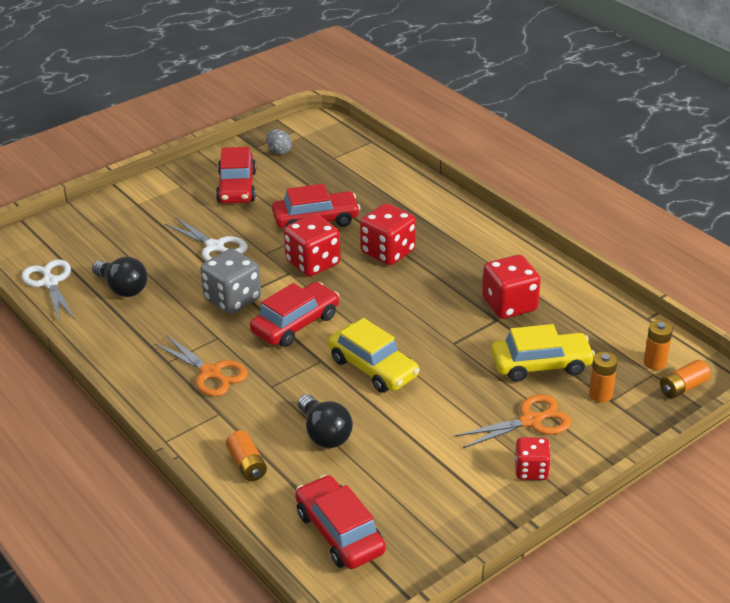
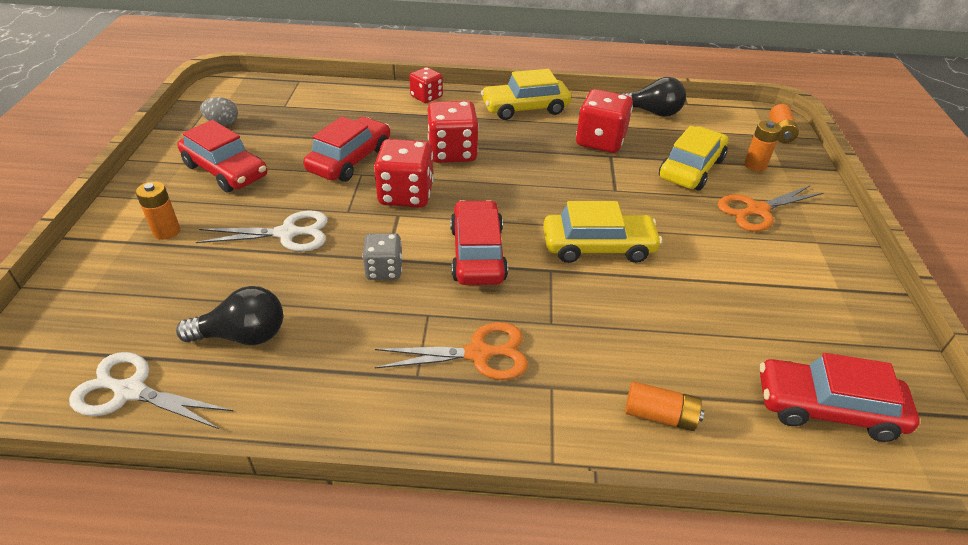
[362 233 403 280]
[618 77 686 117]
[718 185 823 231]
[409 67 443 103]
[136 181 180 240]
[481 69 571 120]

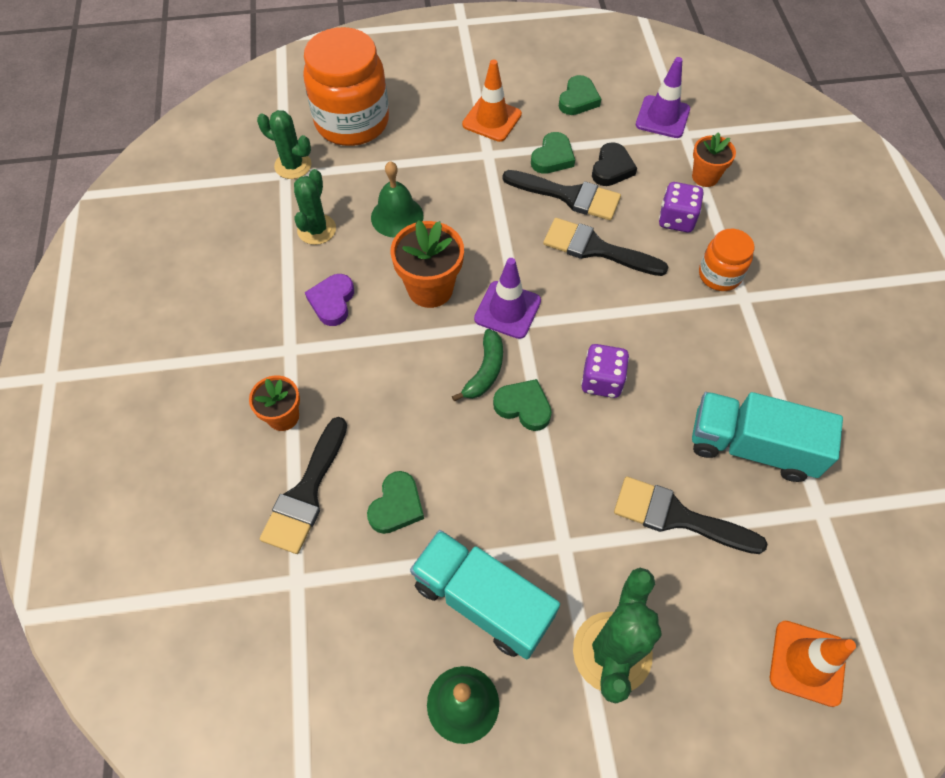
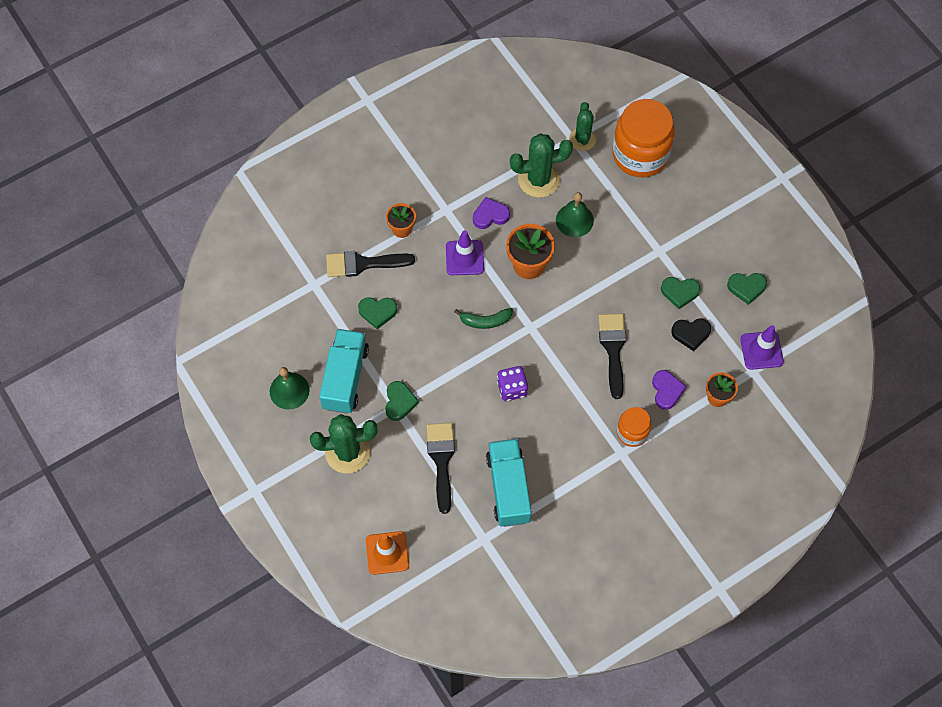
[510 133 573 198]
[462 59 522 142] (first image)
[446 230 484 275]
[385 381 419 421]
[502 170 621 220] (first image)
[652 370 687 410]

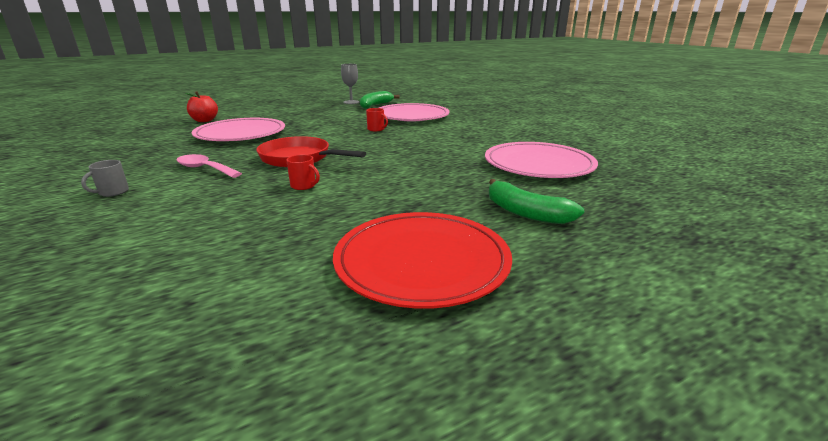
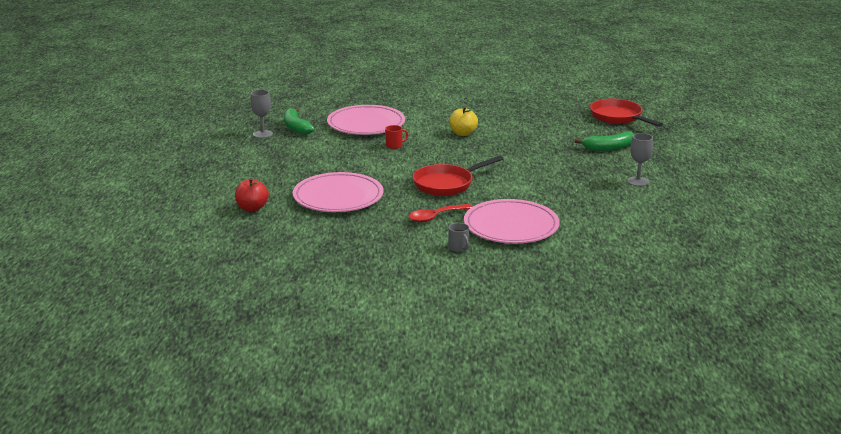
[409 204 472 222]
[286 155 320 190] (first image)
[627 133 653 186]
[464 199 560 243]
[449 106 478 136]
[590 99 663 127]

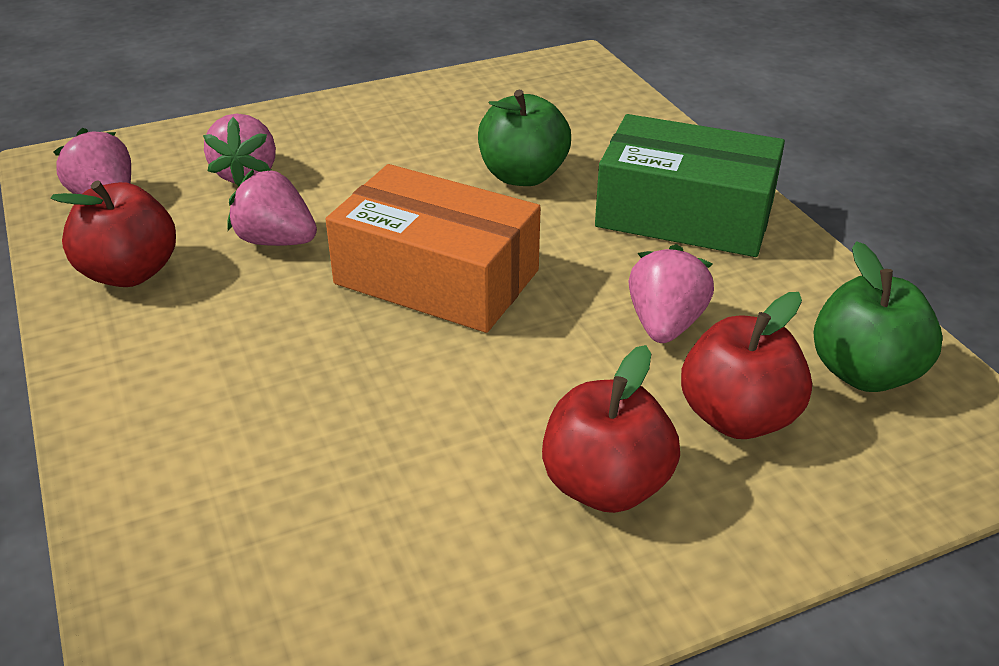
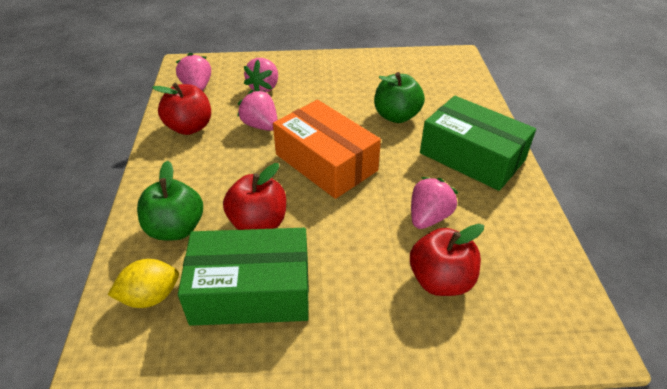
[223 163 286 230]
[137 160 203 241]
[108 259 179 308]
[178 228 309 326]

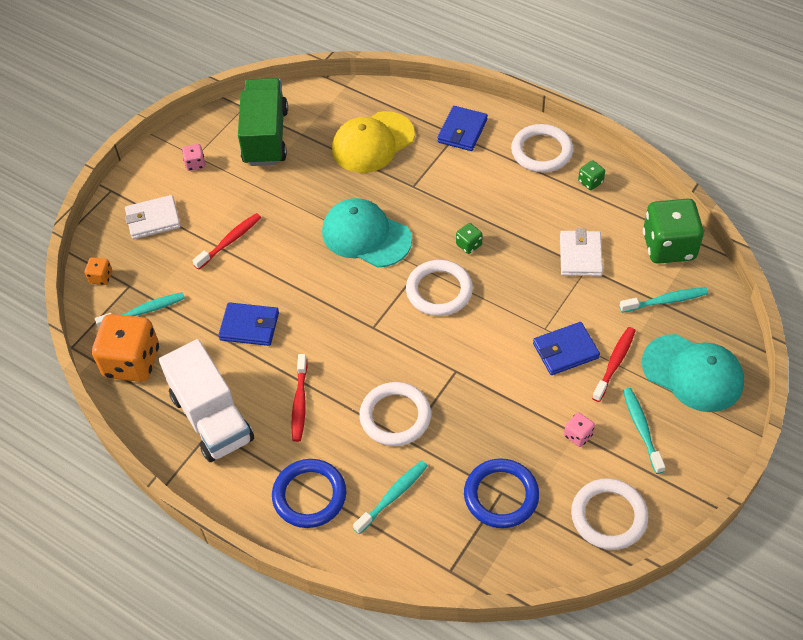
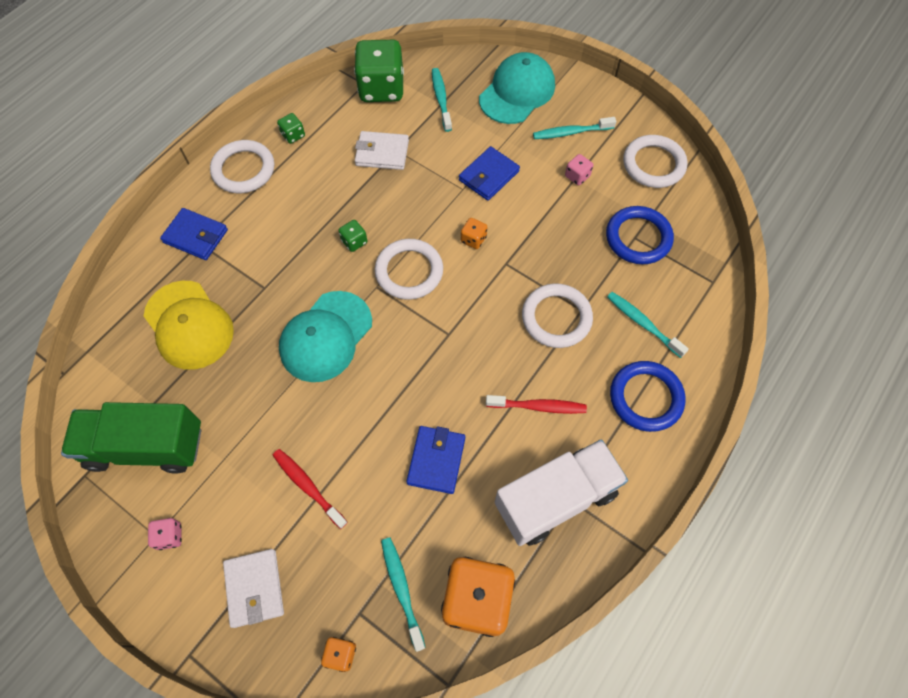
[459 146 520 201]
[592 327 636 402] (first image)
[461 218 487 249]

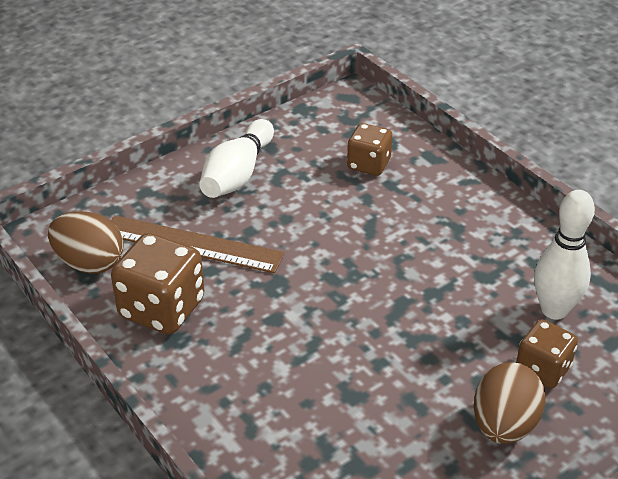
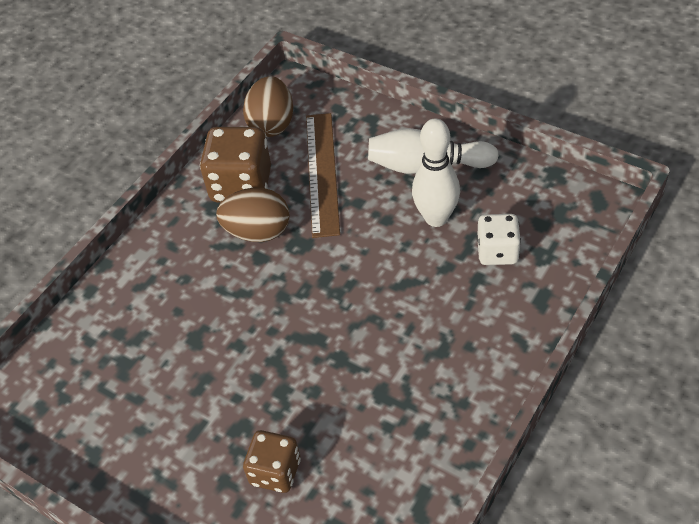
[477 214 521 265]
[216 188 290 242]
[412 118 460 227]

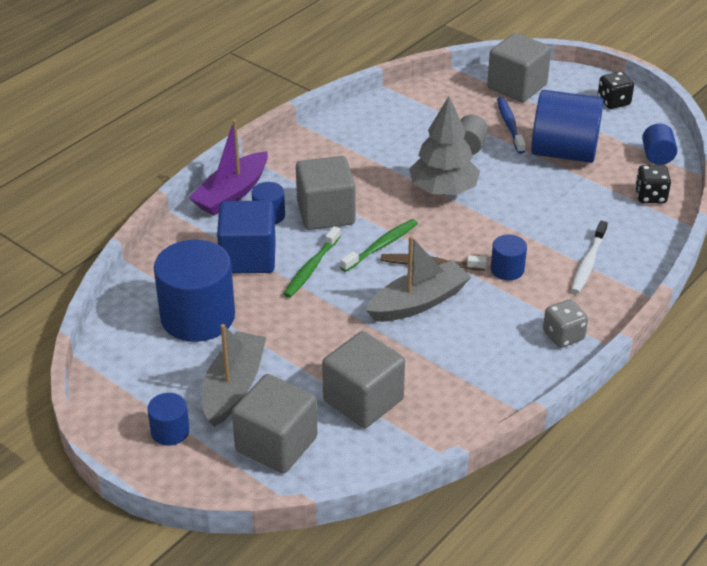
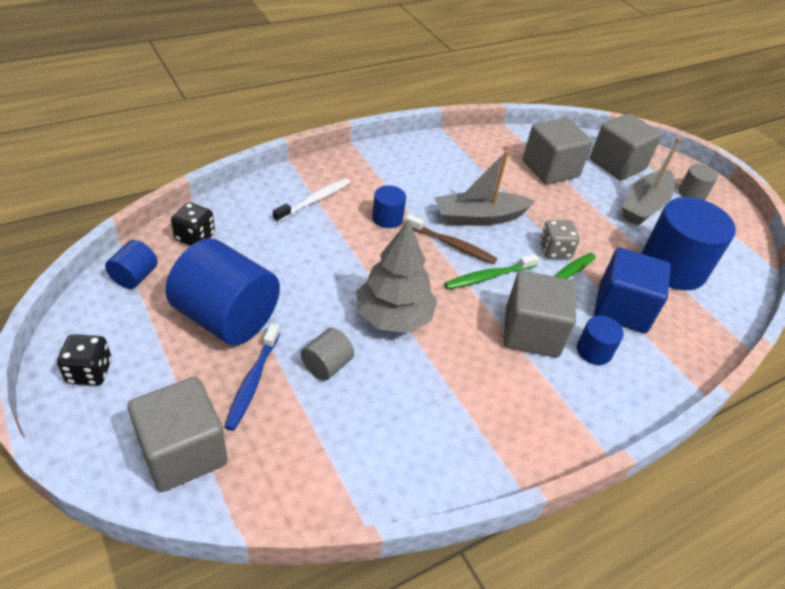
[679 164 718 200]
[189 119 268 216] (first image)
[540 220 580 259]

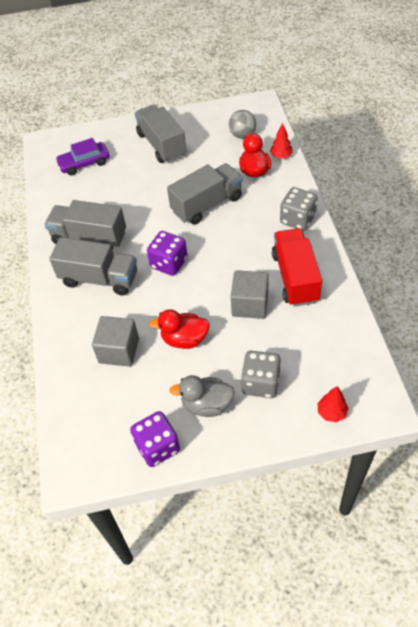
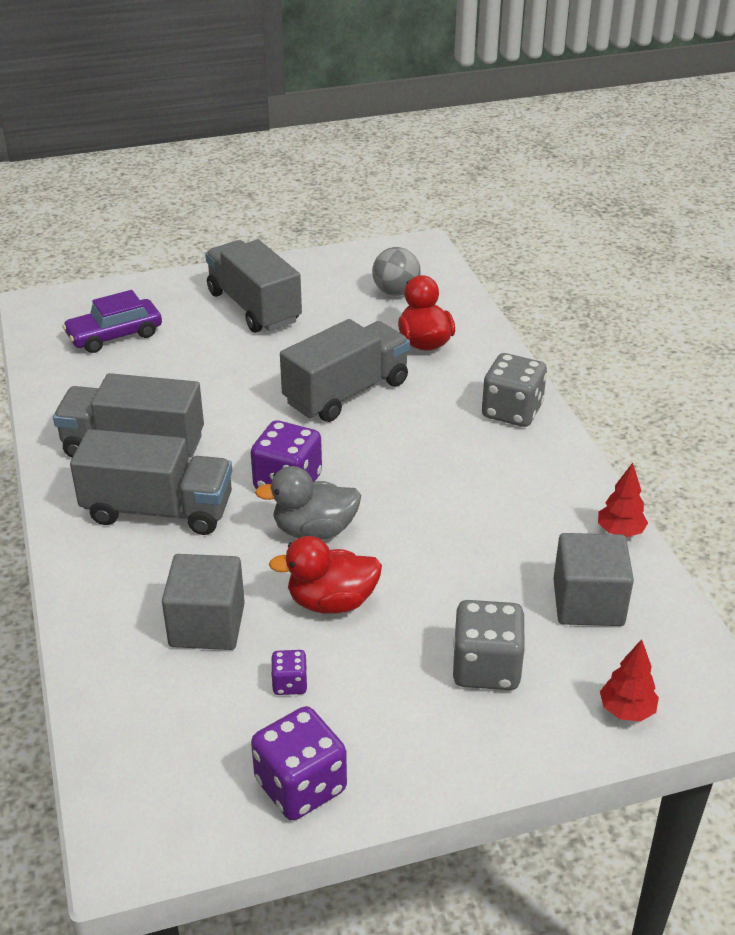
[255 466 361 539]
[553 533 634 626]
[598 463 648 537]
[272 228 322 307] (first image)
[271 650 307 695]

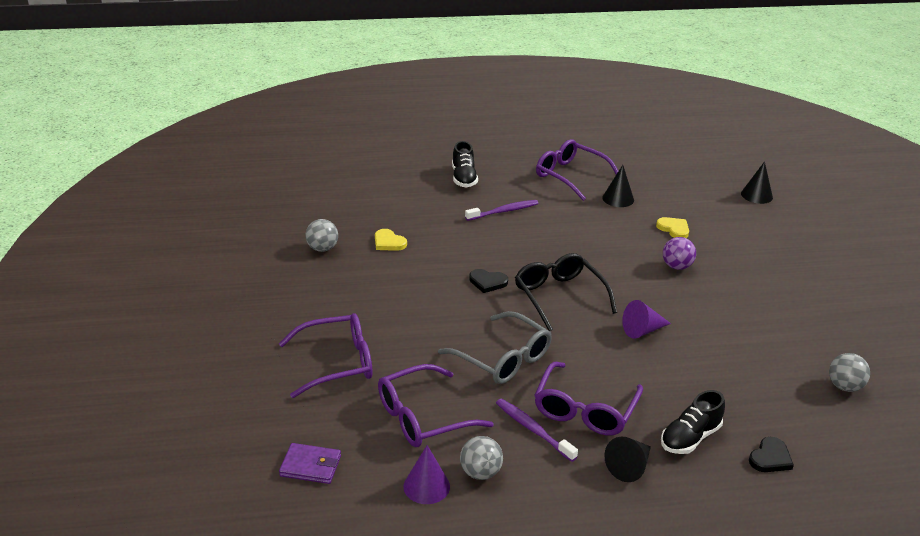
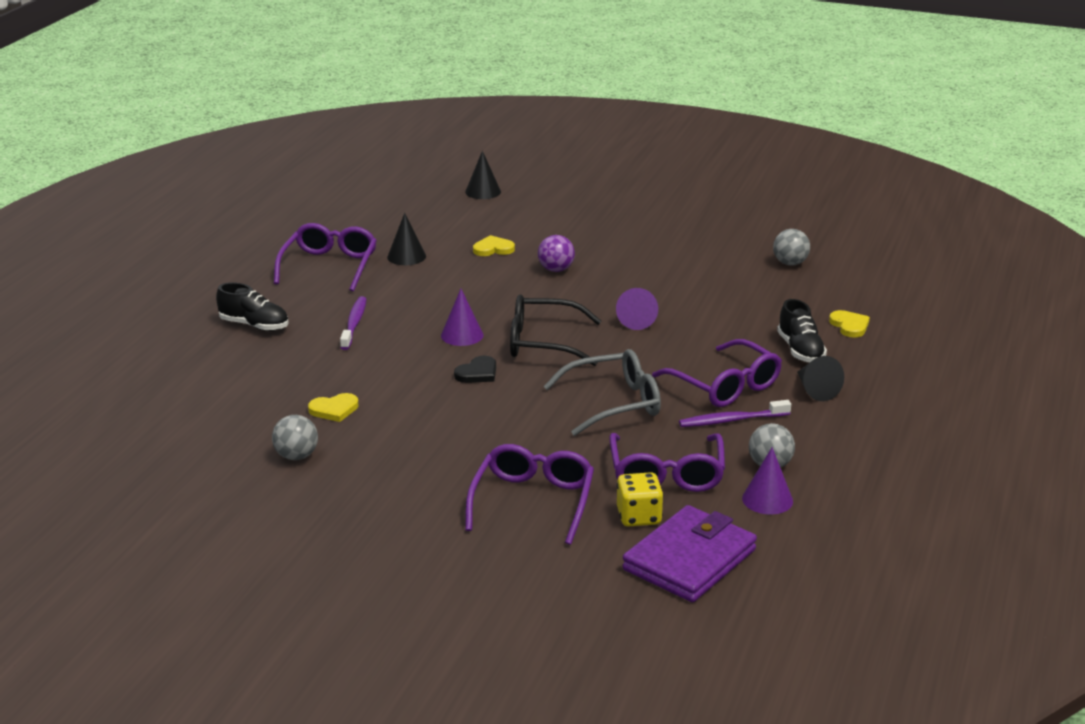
[622 505 757 602]
[274 223 377 291]
[829 310 870 338]
[441 289 484 346]
[617 472 663 526]

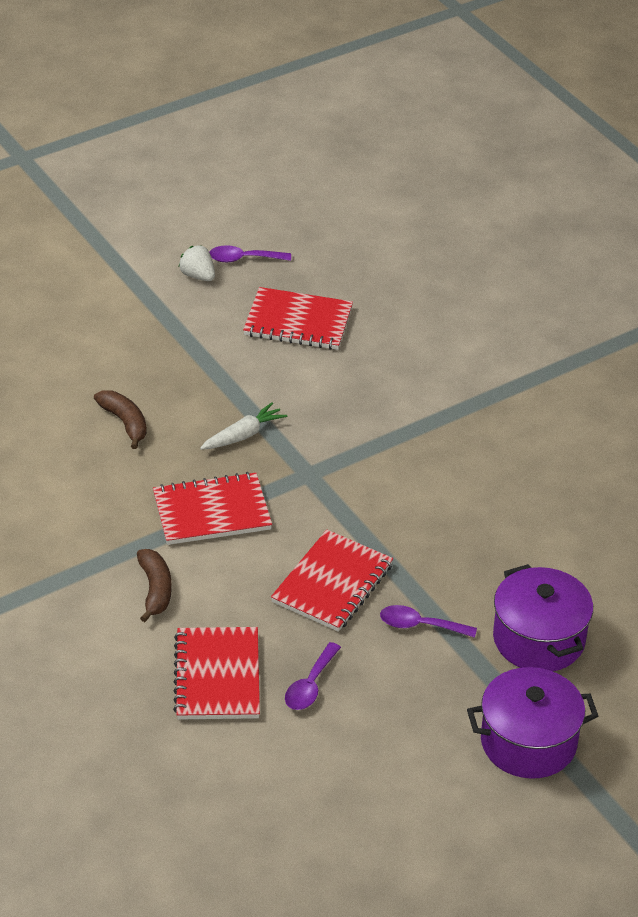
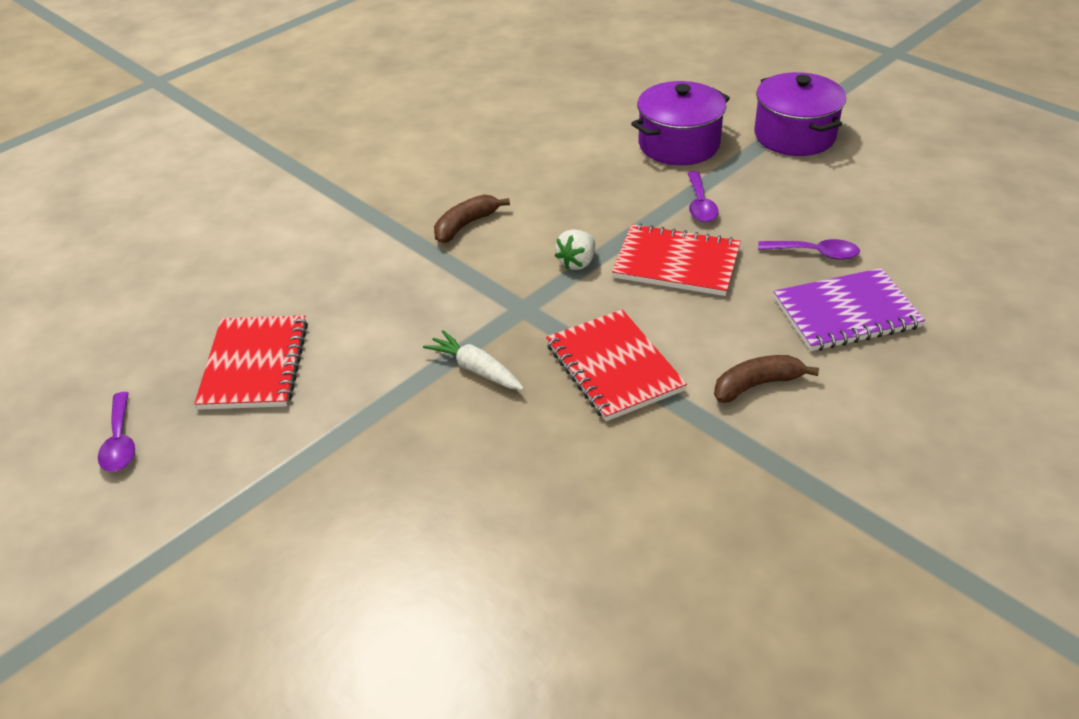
[434 195 510 243]
[774 268 925 351]
[555 229 595 270]

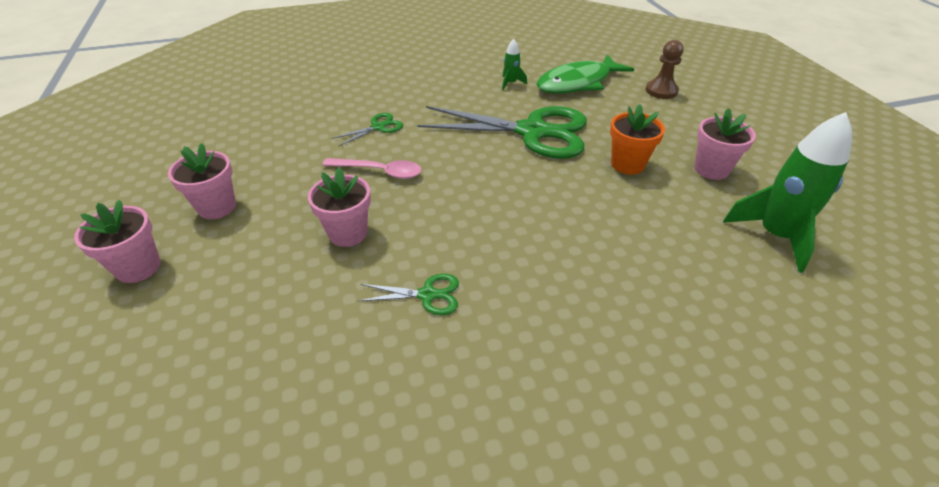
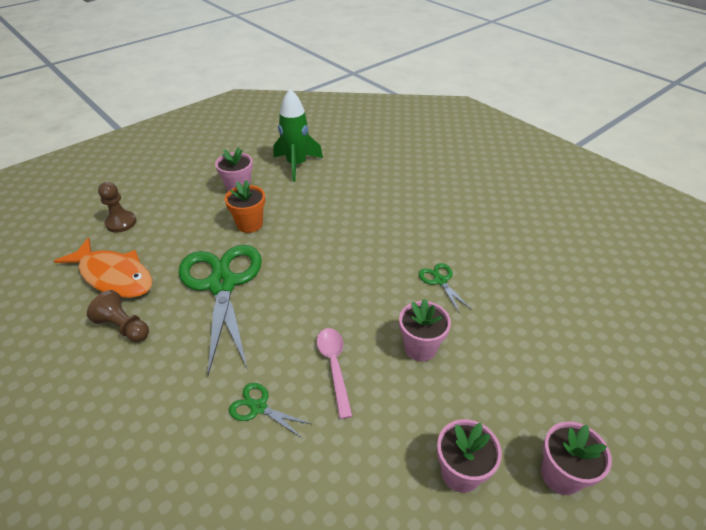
[87 290 149 342]
[54 238 152 298]

